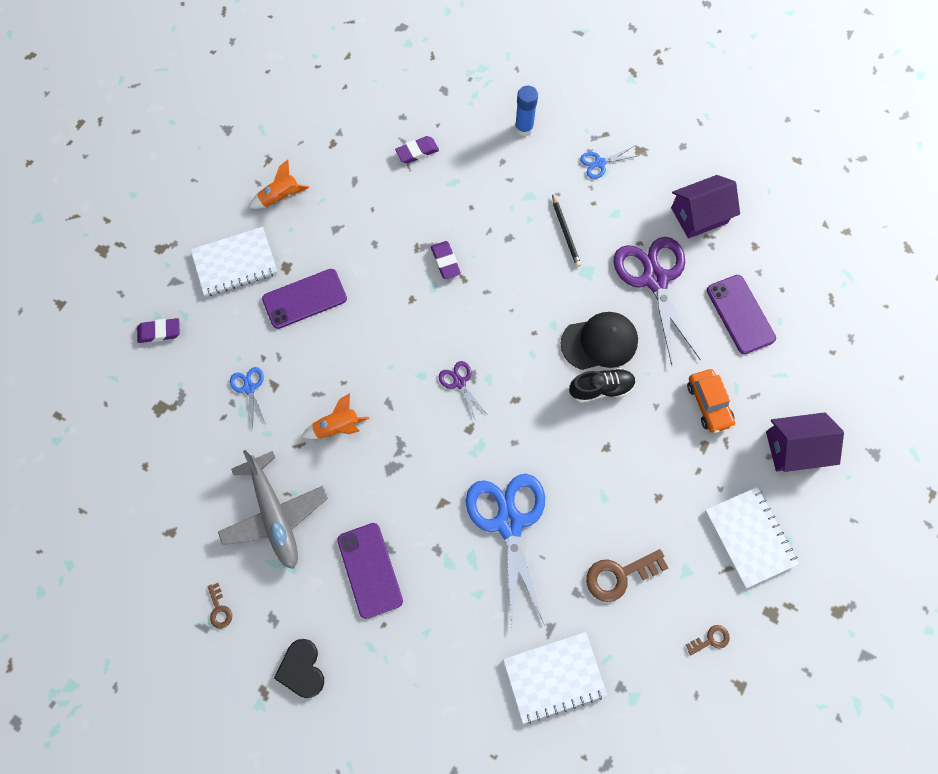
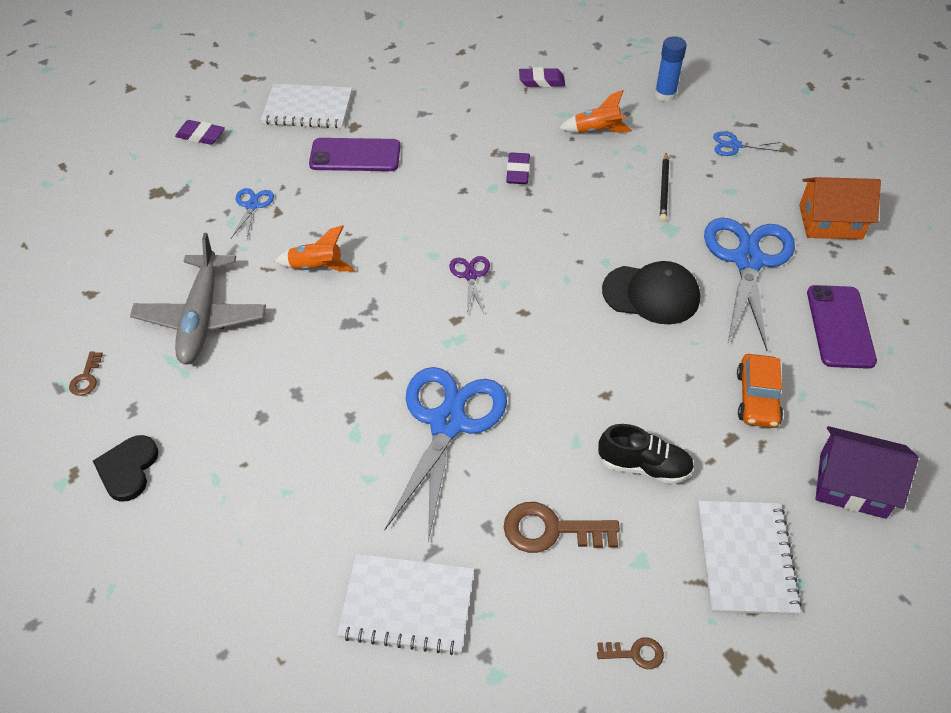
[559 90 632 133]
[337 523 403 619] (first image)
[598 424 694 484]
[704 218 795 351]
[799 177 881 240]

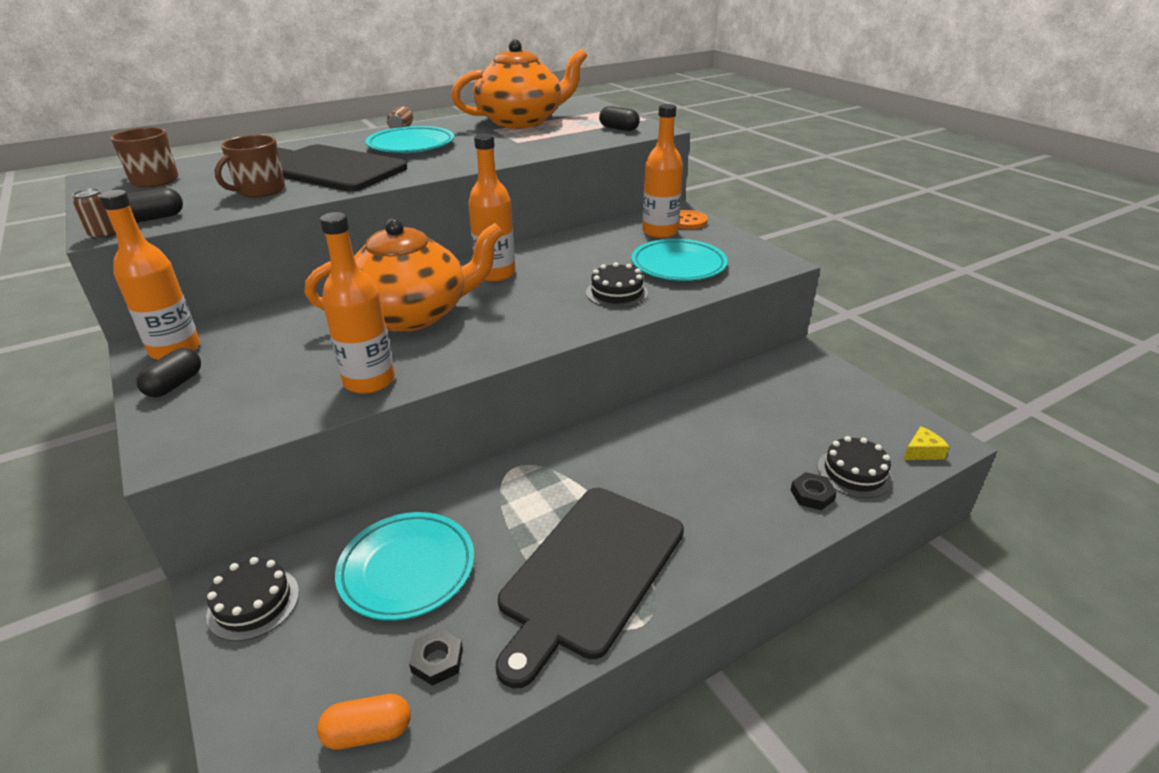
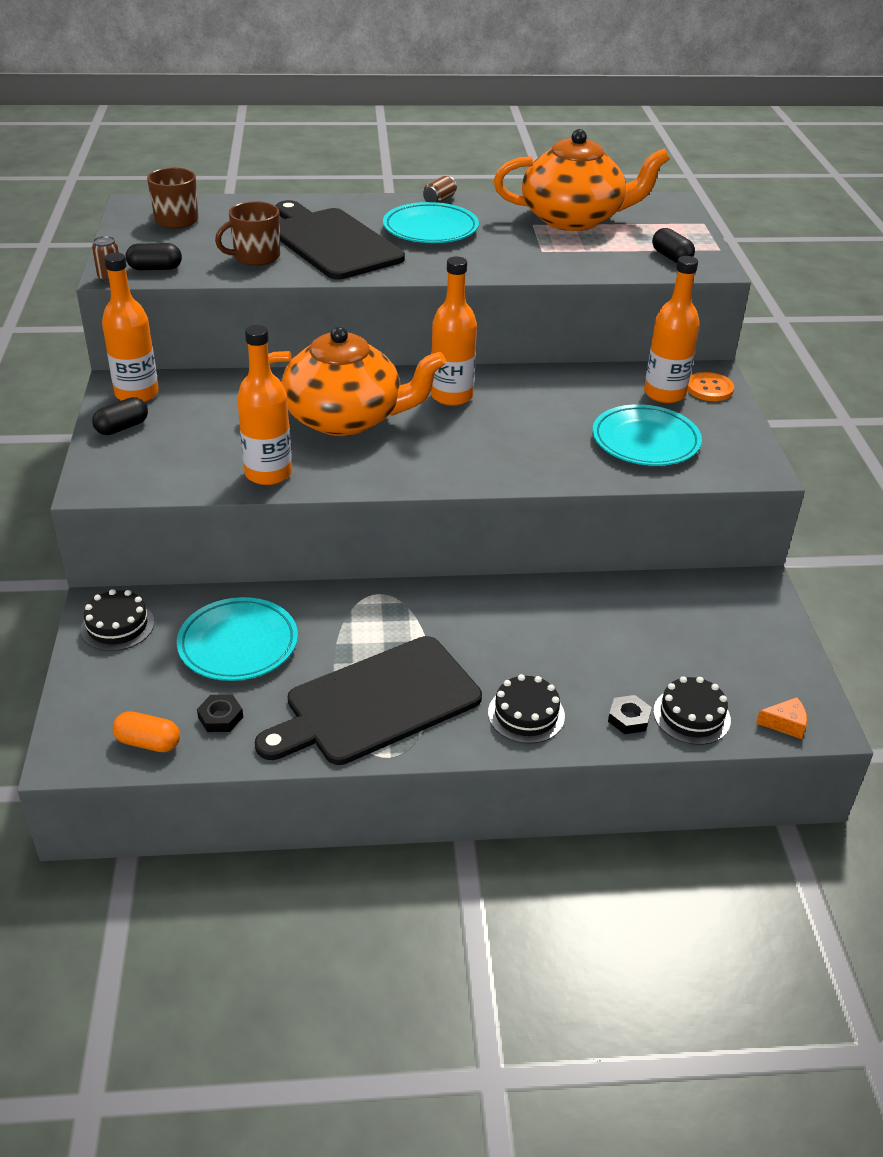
[488 674 565 744]
[756 697 807 739]

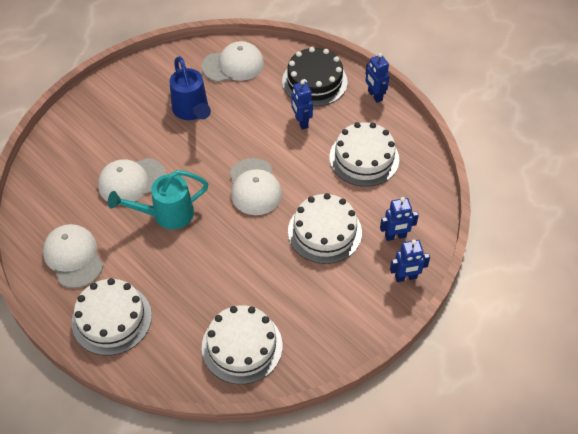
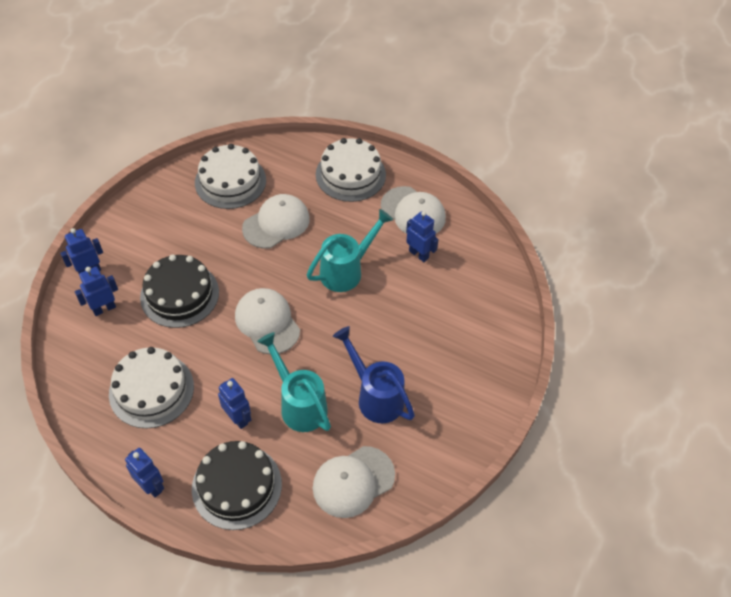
[242 194 310 249]
[140 254 219 328]
[257 332 331 432]
[406 211 439 262]

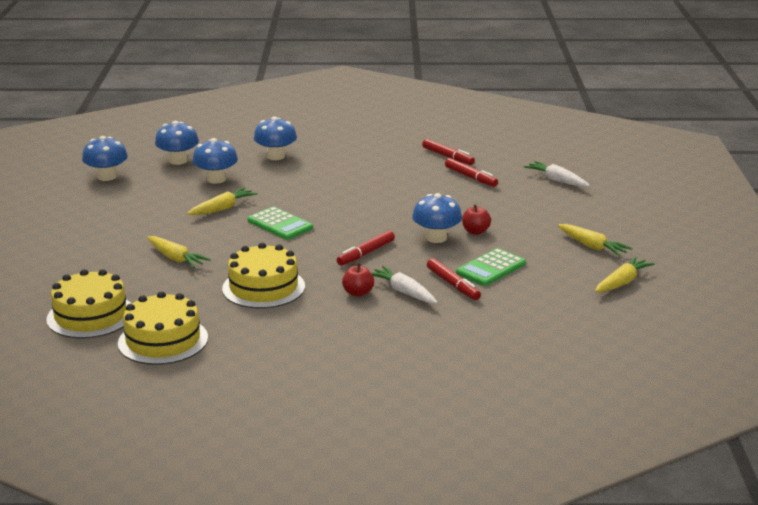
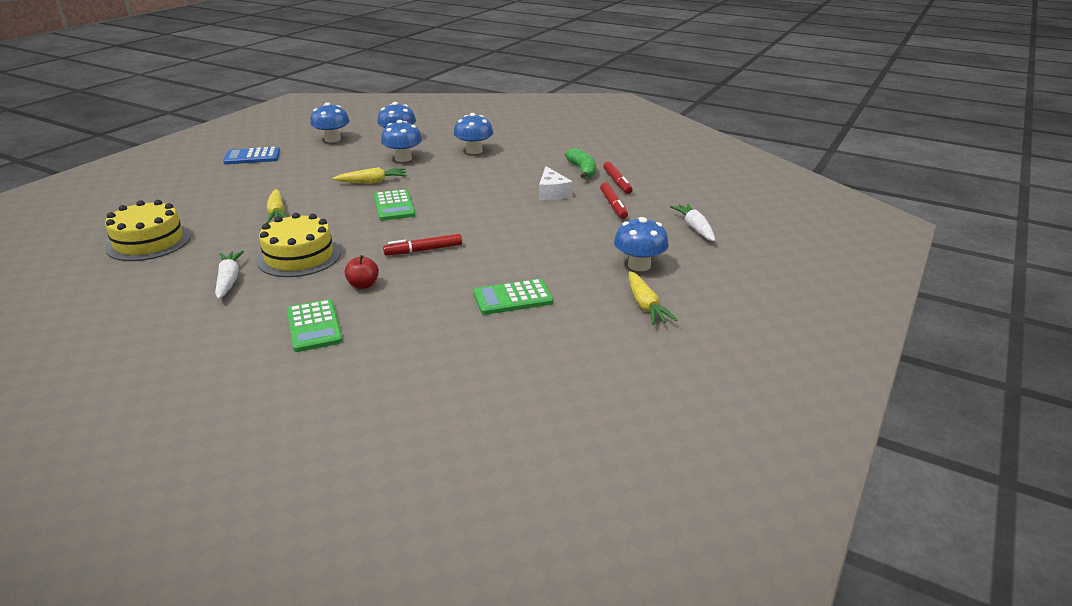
[118 291 208 365] (first image)
[215 250 244 299]
[614 217 669 271]
[427 258 481 300] (first image)
[462 205 491 235] (first image)
[595 256 655 292] (first image)
[223 147 280 164]
[287 299 343 352]
[539 166 573 200]
[565 148 596 179]

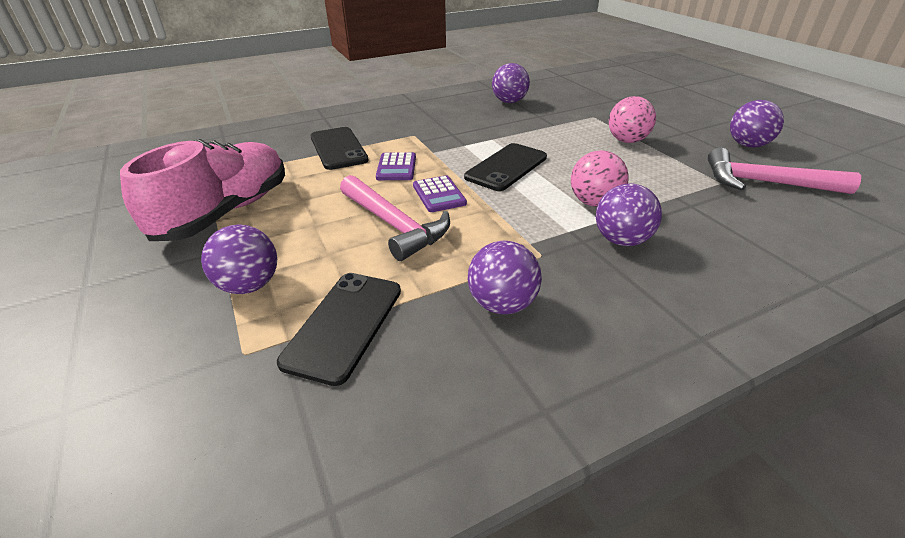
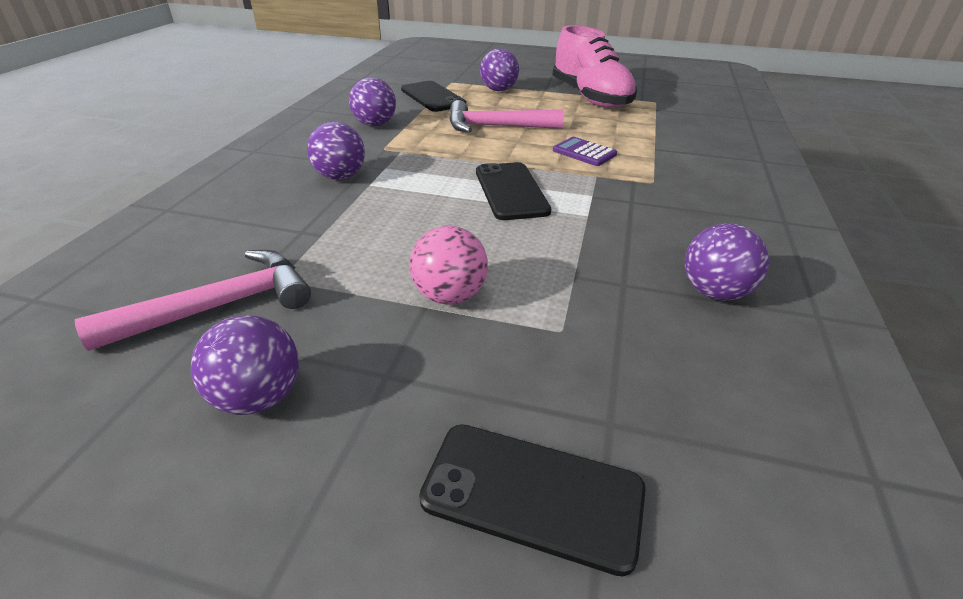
[419 424 646 577]
[413 175 467 212] (first image)
[571 150 629 207] (first image)

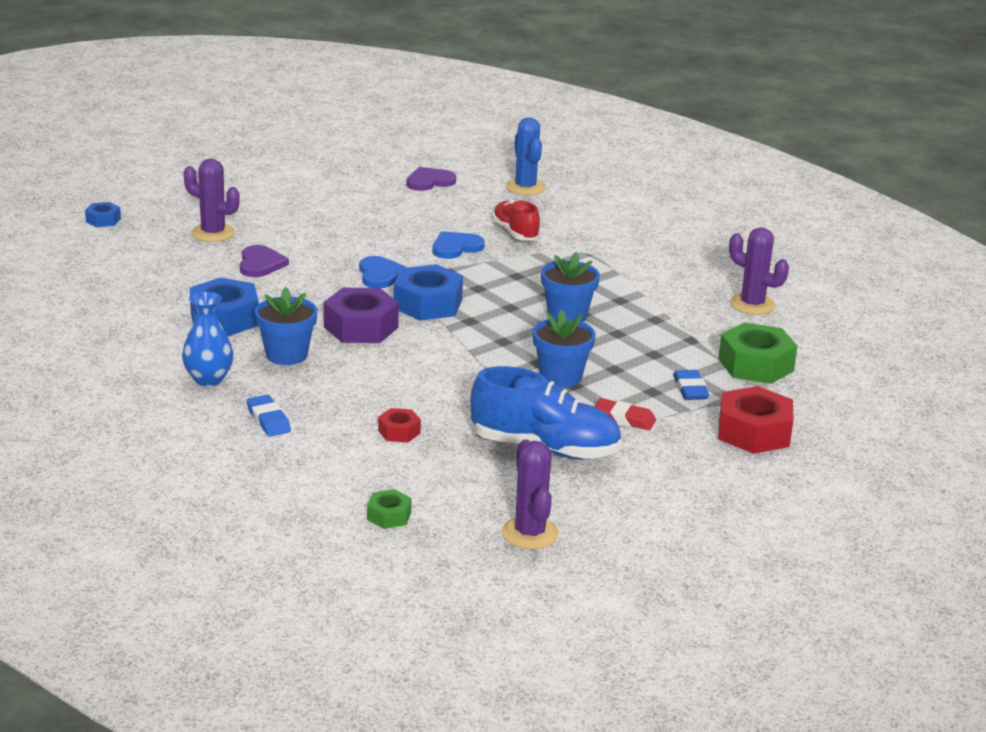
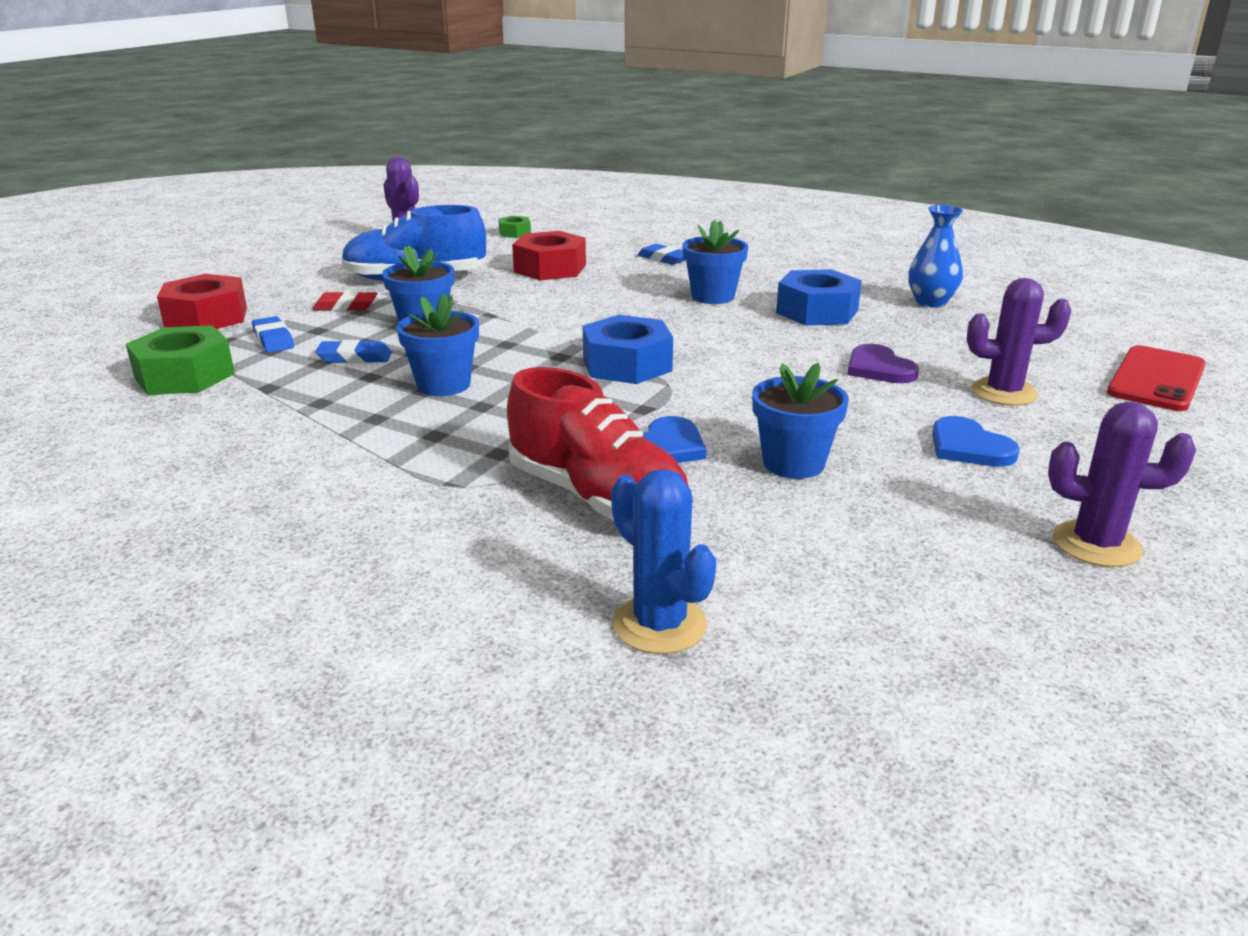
[1107 345 1206 411]
[908 205 963 308]
[324 288 399 343] (first image)
[932 416 1020 467]
[512 231 586 280]
[406 167 456 191] (first image)
[507 367 690 520]
[1048 402 1196 567]
[316 340 392 363]
[752 363 849 479]

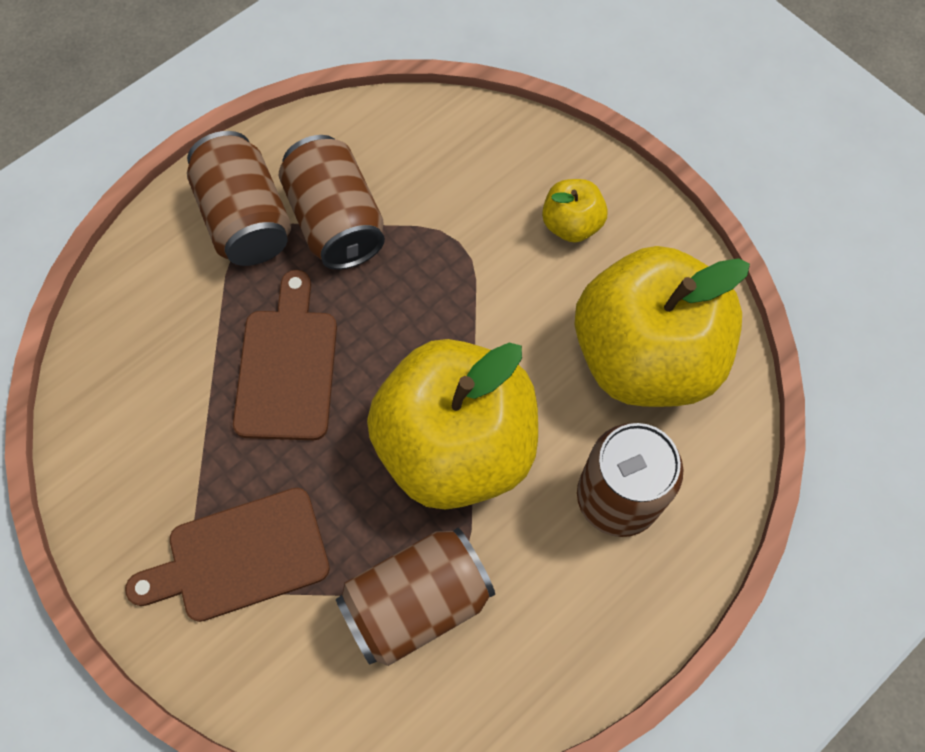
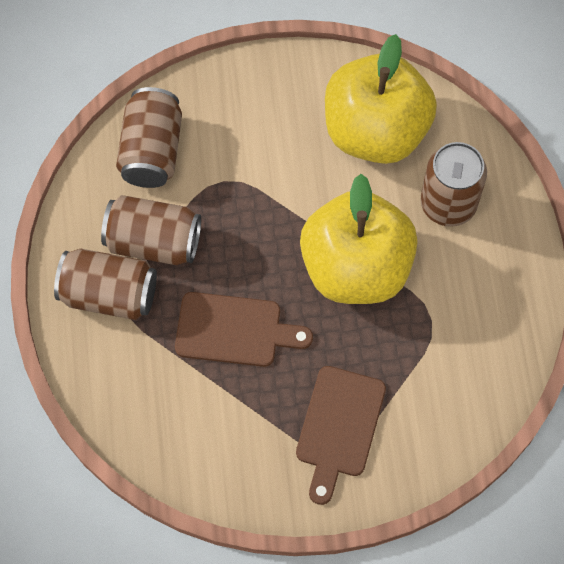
[175 292 313 367]
[116 87 182 188]
[542 179 608 243] (first image)

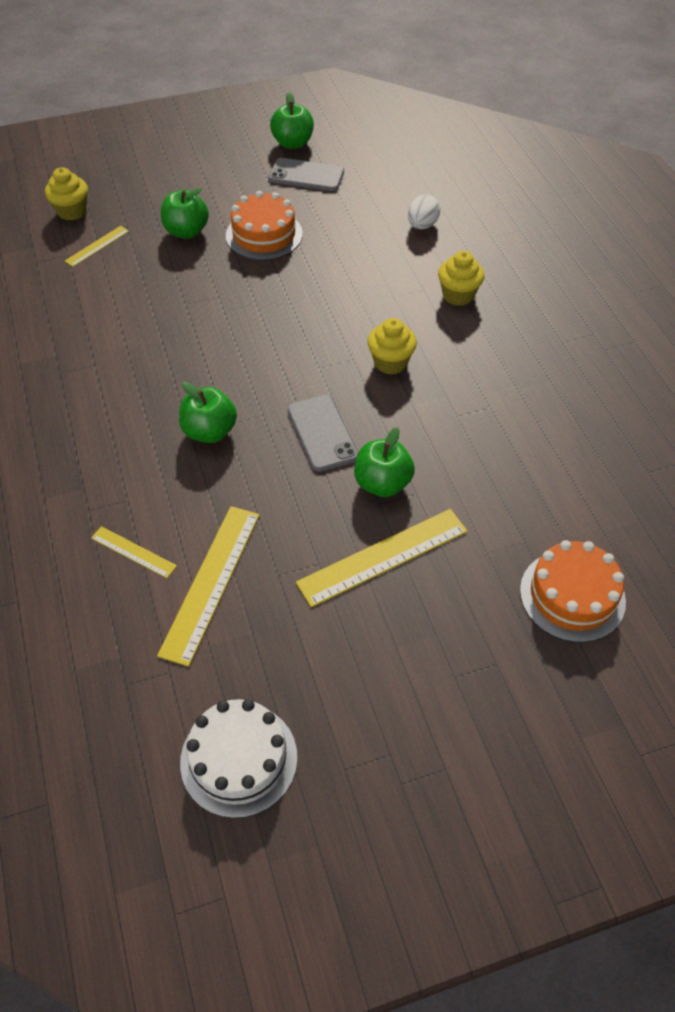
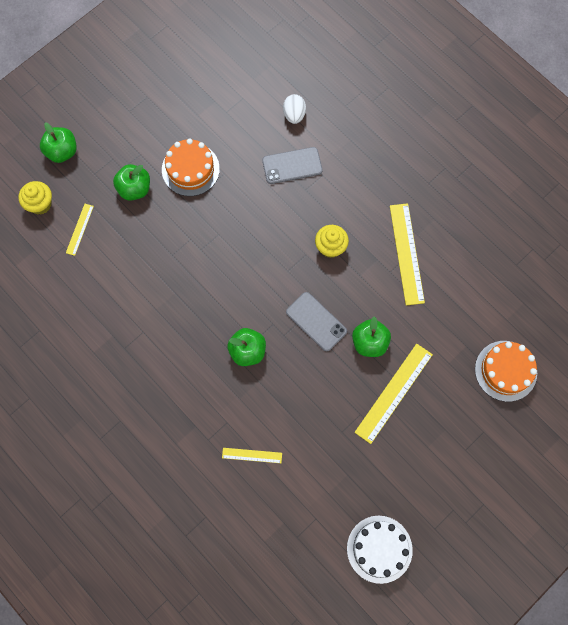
[390 203 425 305]
[262 147 323 184]
[40 123 77 163]
[438 251 484 306] (first image)

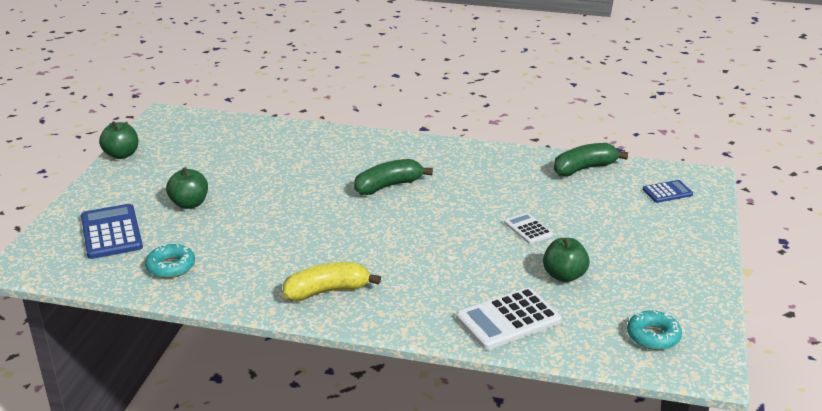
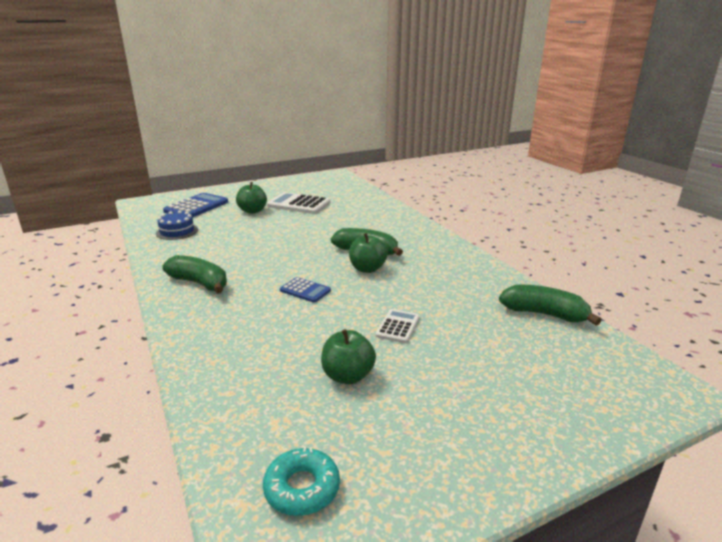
[349 233 388 273]
[156 210 198 240]
[162 255 227 294]
[267 192 330 214]
[280 277 331 303]

